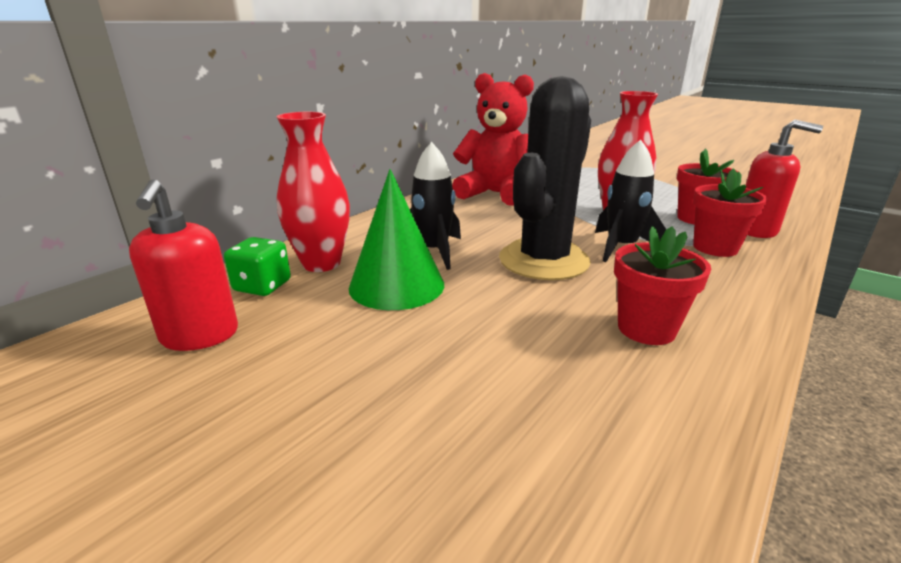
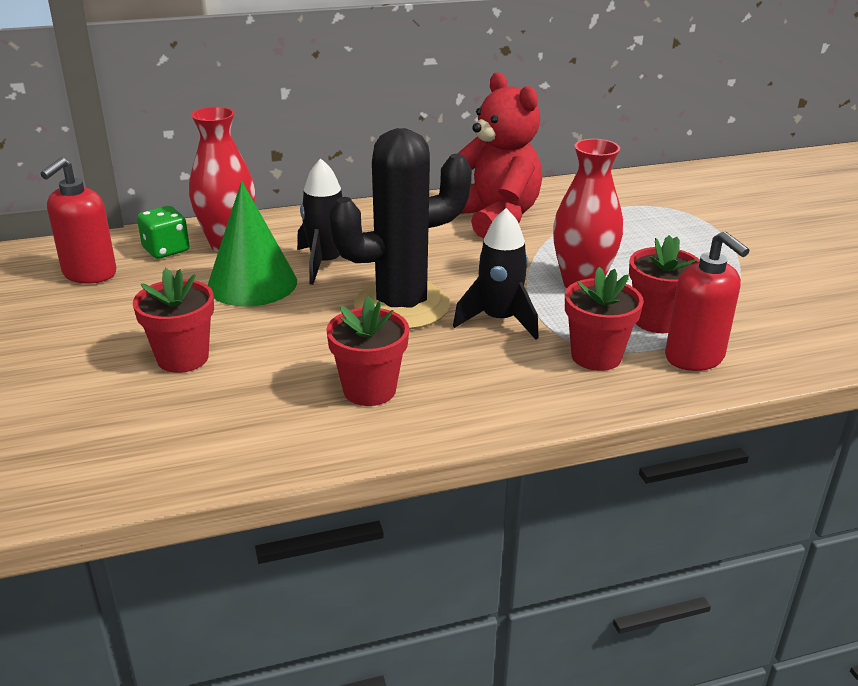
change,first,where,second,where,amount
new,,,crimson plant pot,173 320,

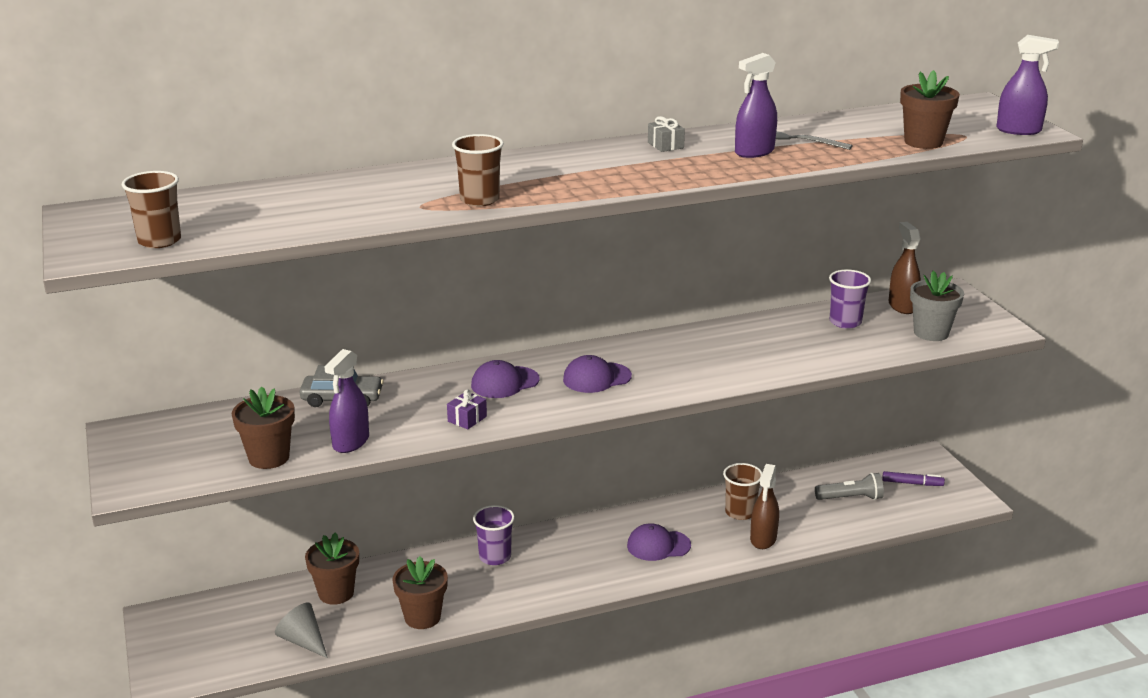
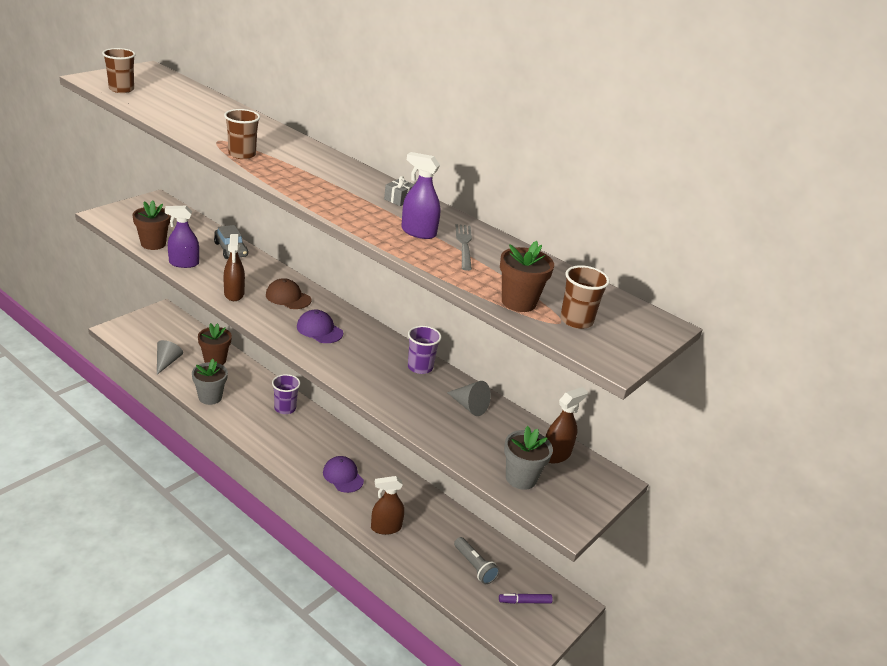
change,first,where,second,where,amount
repainted,dark brown plant pot,420 592,grey plant pot,210 382,
swapped,violet present,467 409,dark brown spray bottle,234 267,
repainted,violet peaked cap,505 379,dark brown peaked cap,288 293,
shifted,dark brown tumbler,742 491,,585 297,
shifted,violet tumbler,850 299,,425 350,
rotated,violet marker,913 478,,526 598,105 degrees clockwise
gone,violet spray bottle,1027 85,,,
new,,,grey cone,469 398,

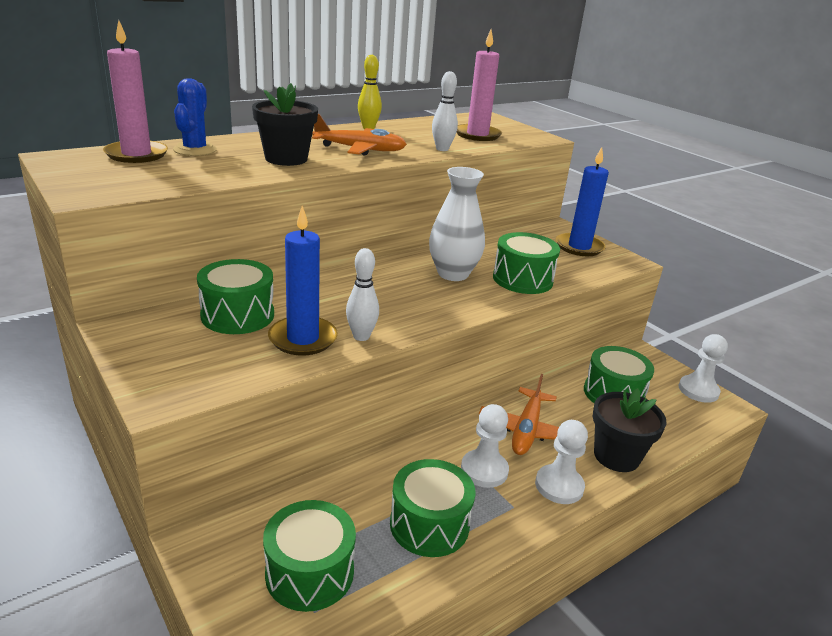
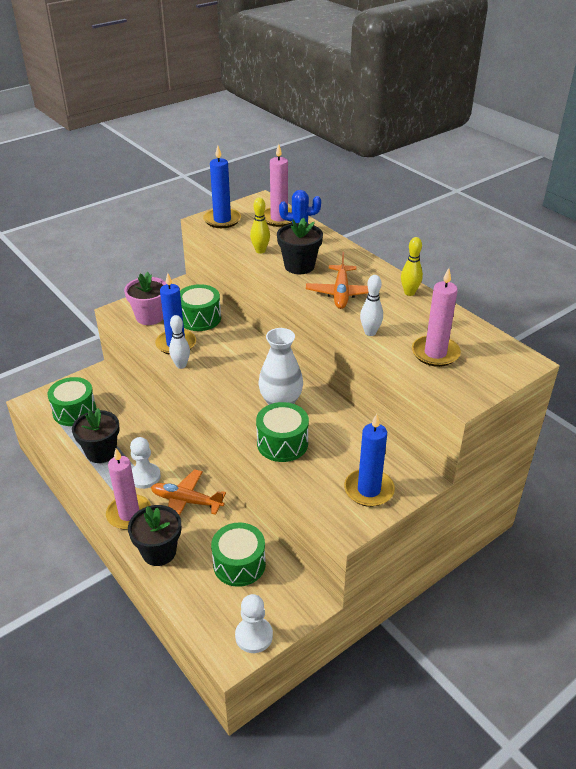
change,first,where,second,where,amount
swapped,leaf-green toy drum,432 508,black plant pot,96 435,
swapped,pure white pawn,561 462,rosy wax candle,128 489,
new,,,rosy plant pot,145 298,
new,,,royal blue wax candle,222 187,
new,,,bright yellow skittle,260 225,

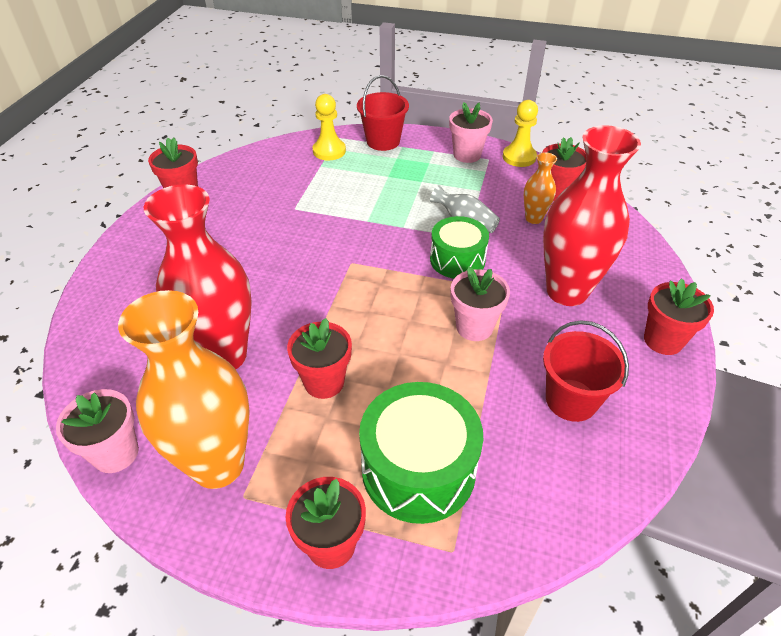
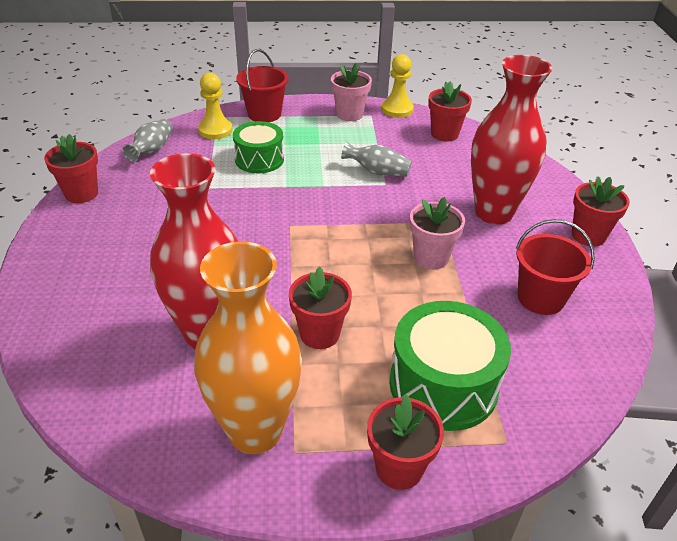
change,first,where,second,where,amount
gone,rosy plant pot,97 431,,,
shifted,leaf-green toy drum,459 247,,258 147,
gone,bright orange vase,540 188,,,
new,,,grey vase,147 140,

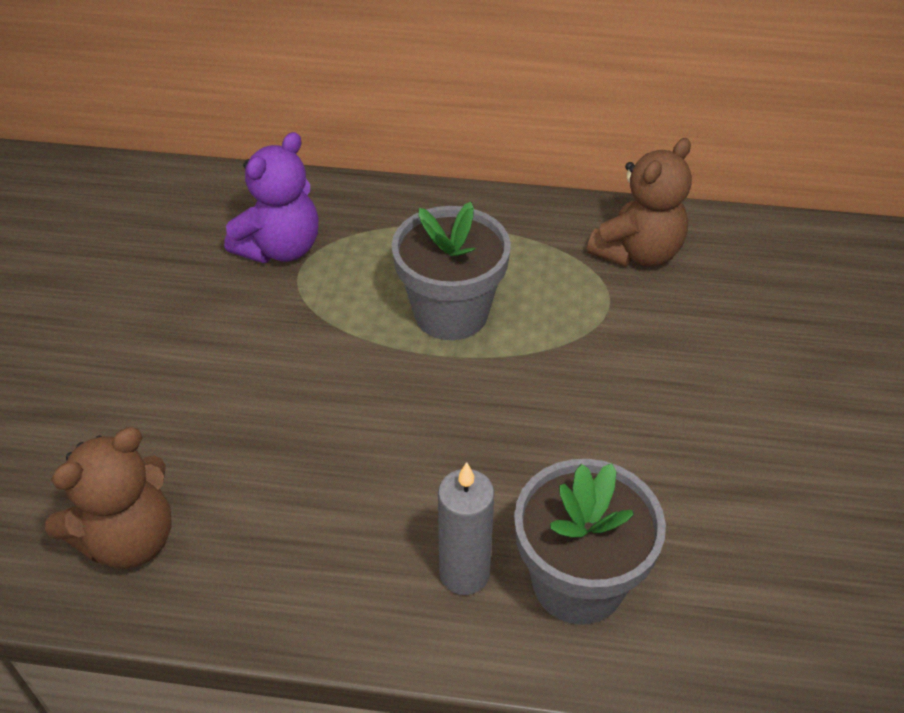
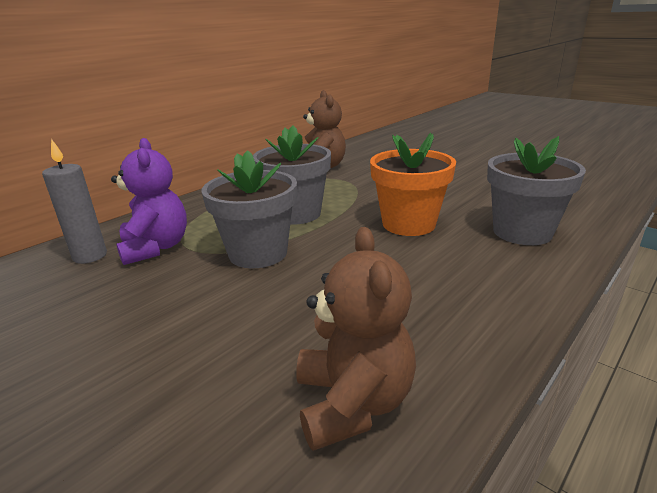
change,first,where,second,where,amount
shifted,grey wax candle,466 528,,74 201,
new,,,grey plant pot,249 209,
new,,,bright orange plant pot,413 184,

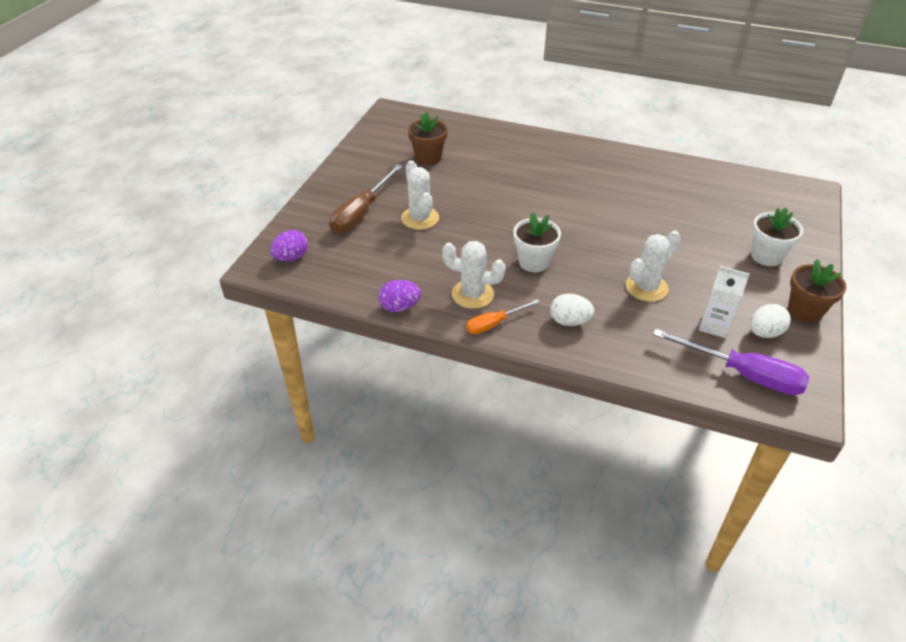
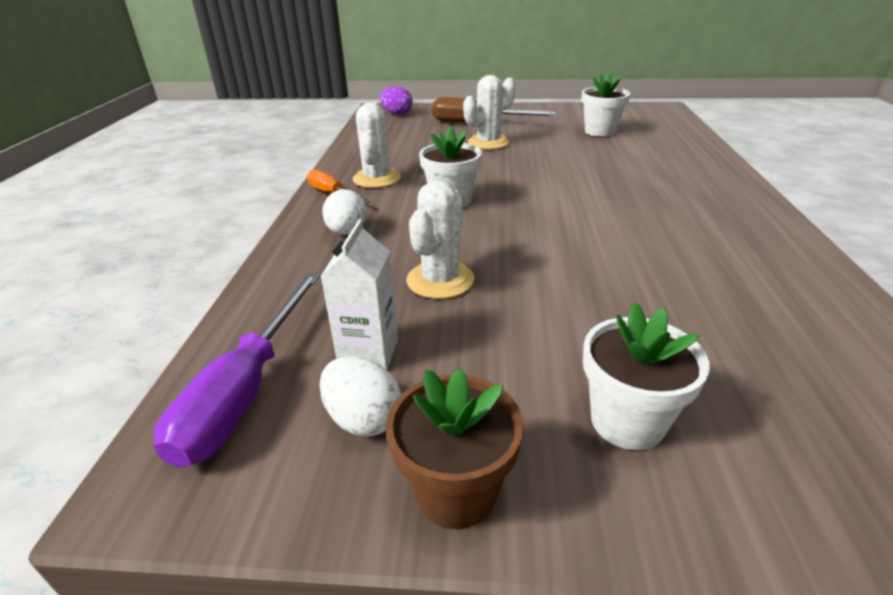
change,first,where,second,where,amount
gone,violet egg shape,399 296,,,
repainted,dark brown plant pot,428 138,pure white plant pot,605 104,
rotated,pure white cactus,653 266,,440 240,75 degrees clockwise

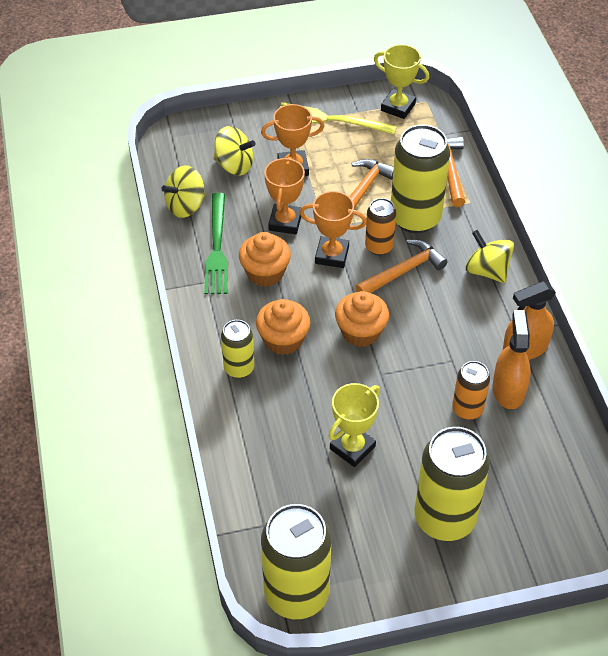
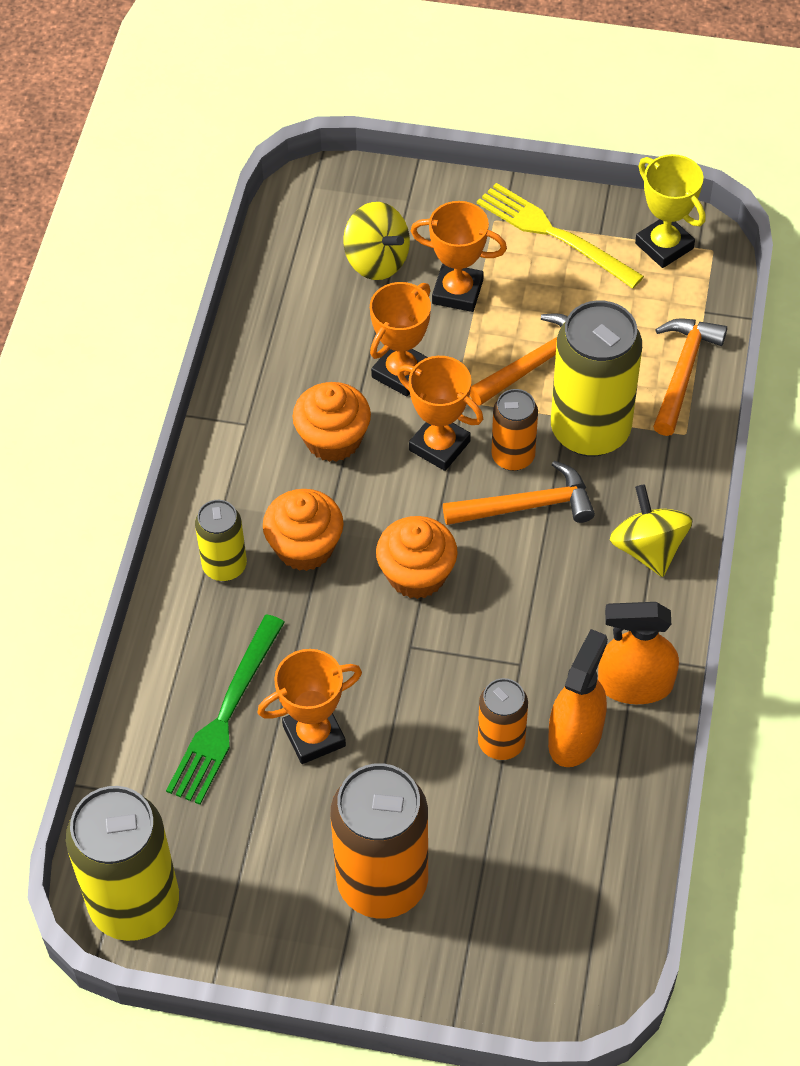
change,first,where,second,where,amount
gone,bright yellow spinning top,183 191,,,
shifted,leaf-green dinner fork,216 243,,225 709,
repainted,bright yellow prize cup,354 425,bright orange prize cup,309 706,
repainted,bright yellow soda can,452 484,bright orange soda can,379 840,

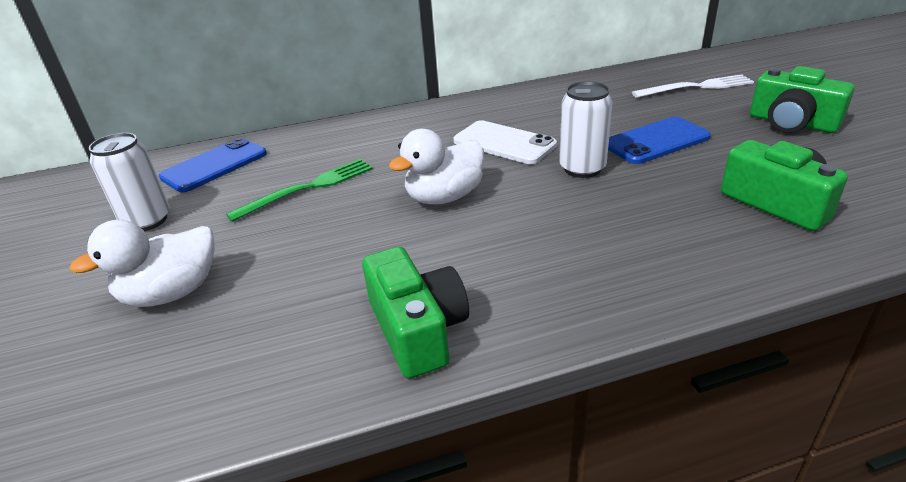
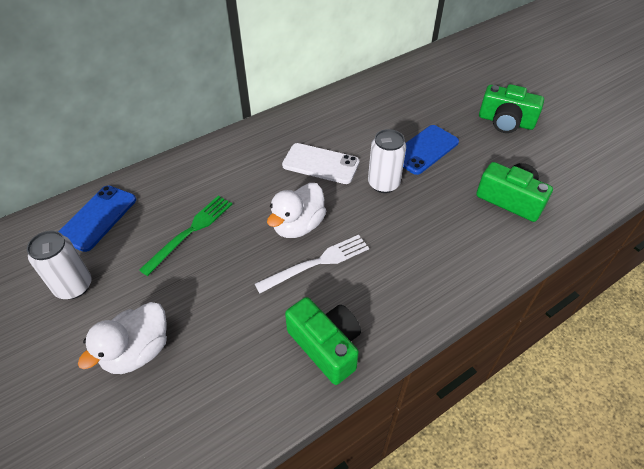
change,first,where,second,where,amount
shifted,pure white dinner fork,693 86,,312 264,

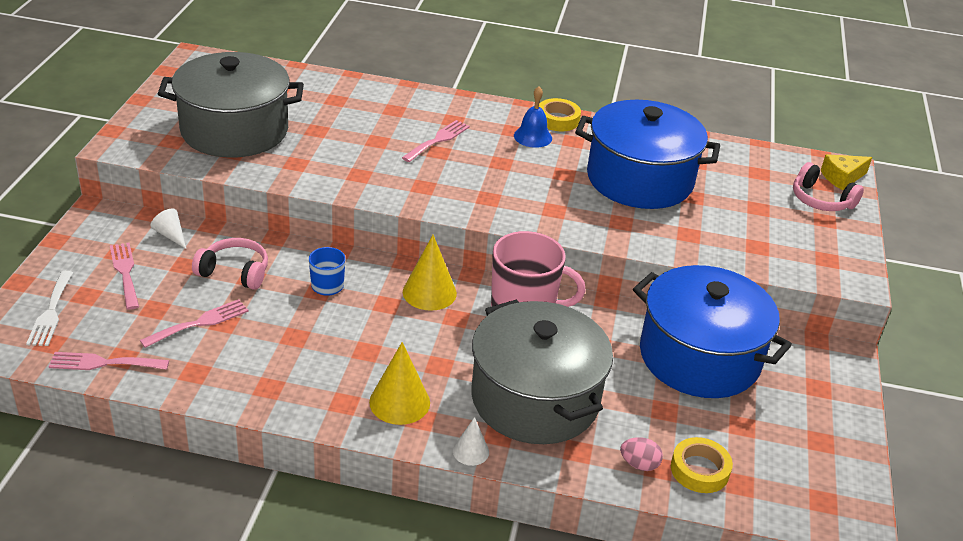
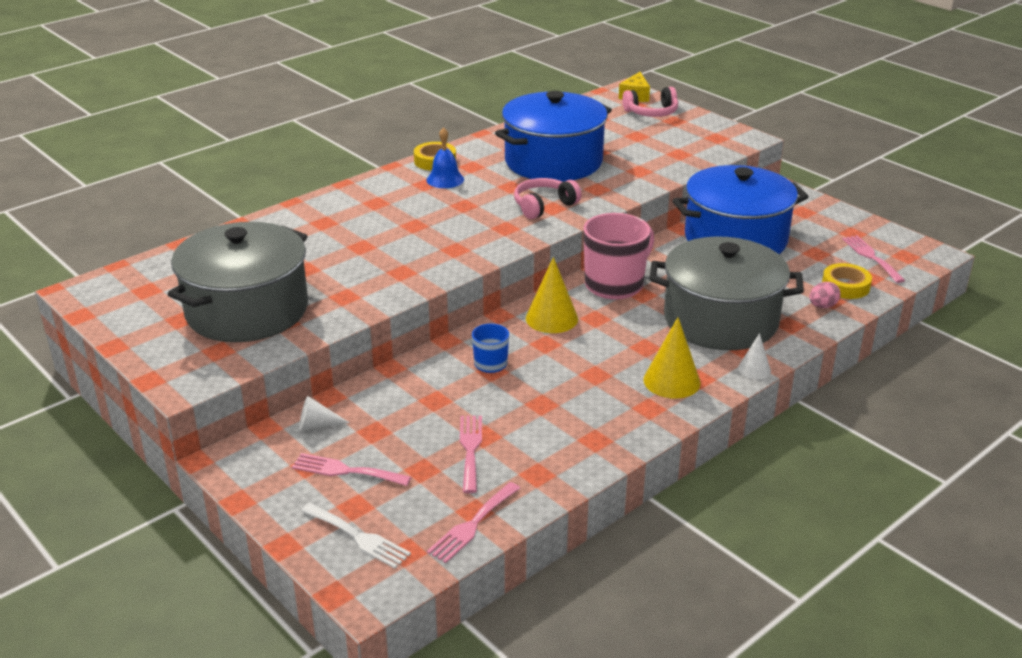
change,first,where,second,where,amount
shifted,rosy headset,230 264,,548 198,
shifted,rosy dinner fork,436 141,,873 259,

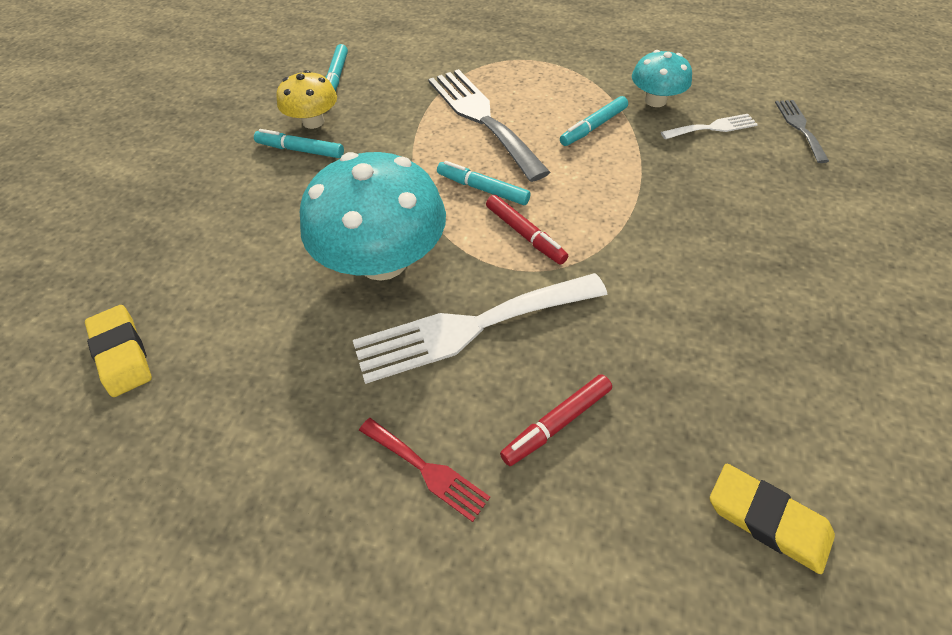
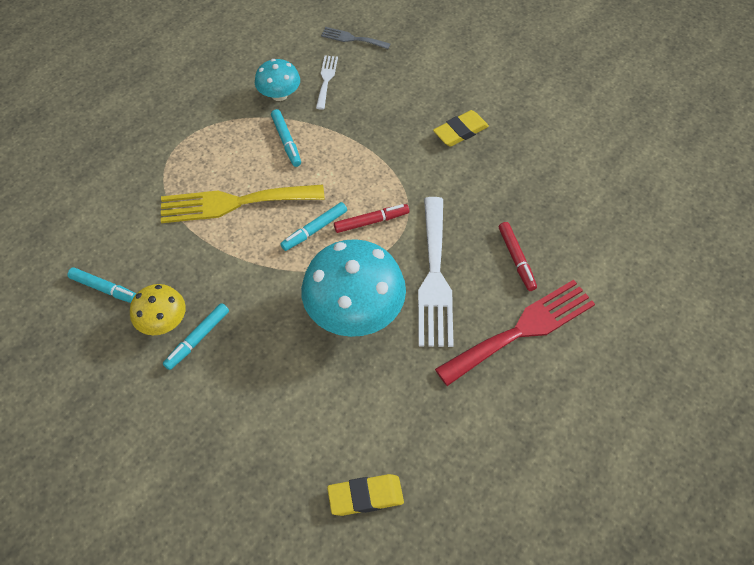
change,first,where,second,where,amount
scaled,crimson dinner fork,424 470,,515 333,x2.01
repainted,grey dinner fork,489 125,bright yellow dinner fork,243 204,
shifted,bright yellow gum eraser,772 519,,461 128,

